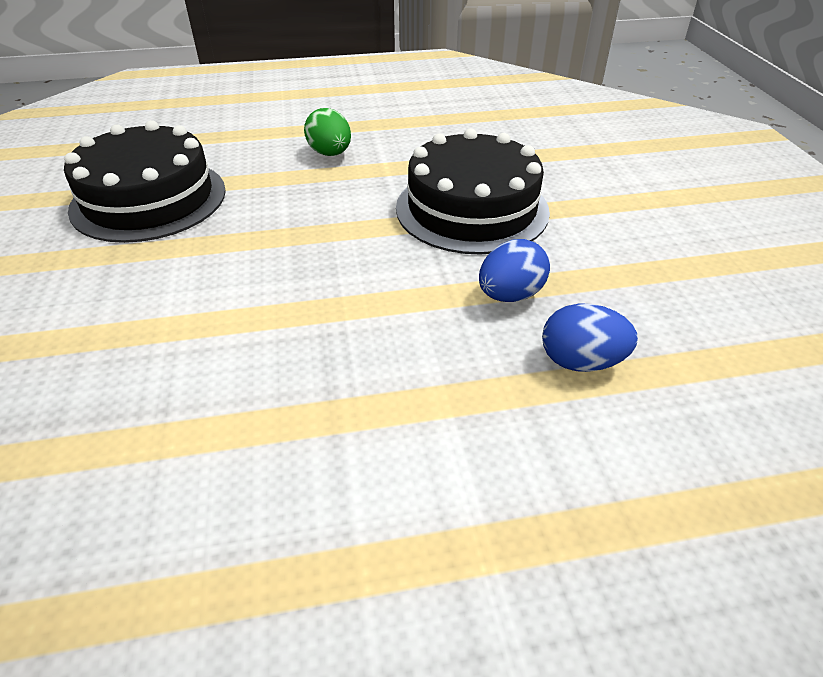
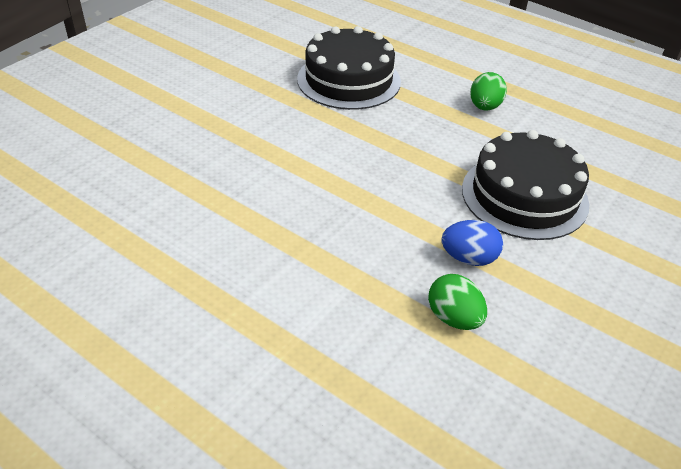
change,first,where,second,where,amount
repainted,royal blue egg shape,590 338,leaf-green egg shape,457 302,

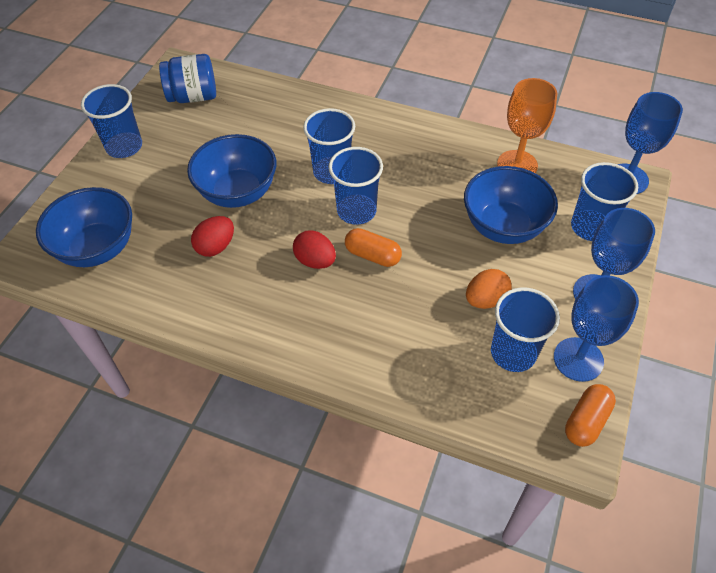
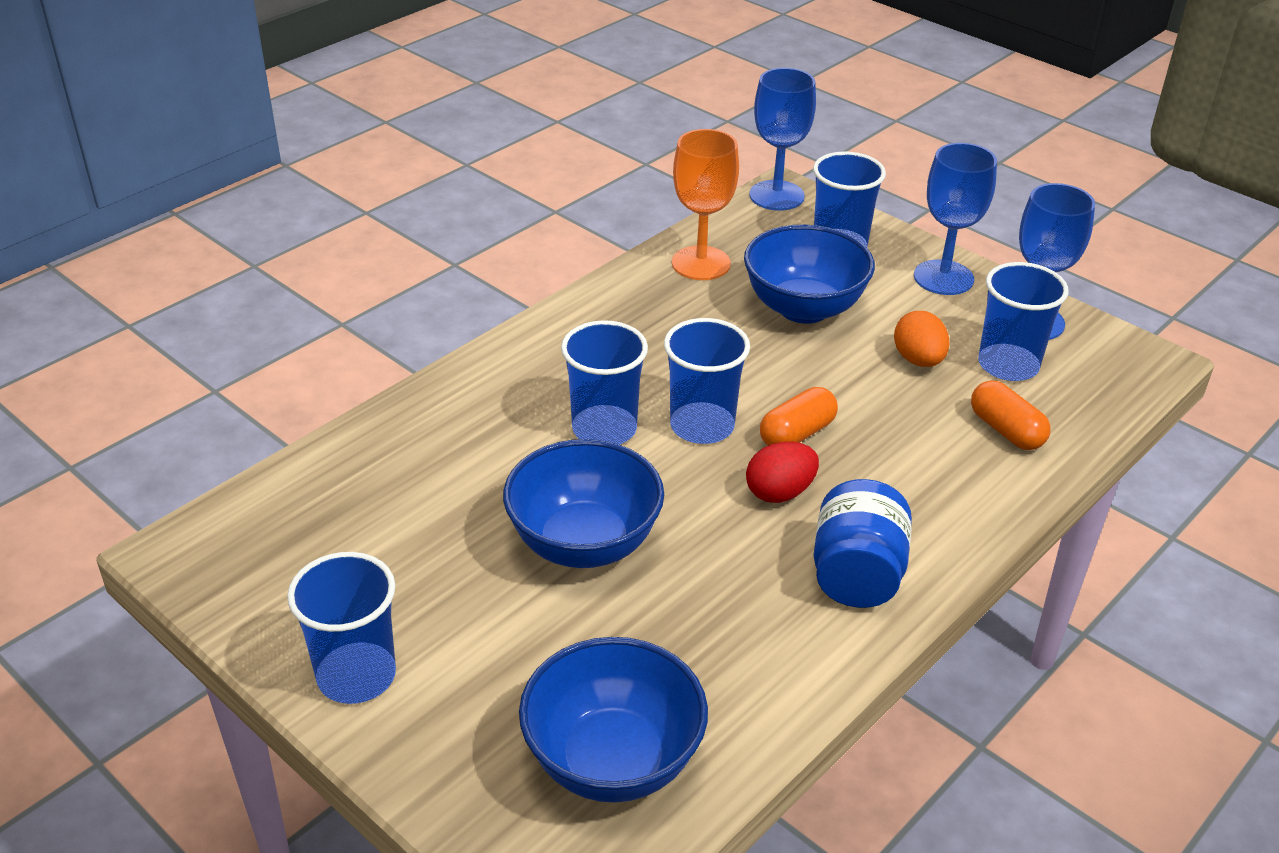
change,first,where,second,where,amount
shifted,royal blue preserve jar,187 78,,862 543,
gone,crimson egg shape,212 236,,,
shifted,bright orange capsule,590 415,,1011 415,

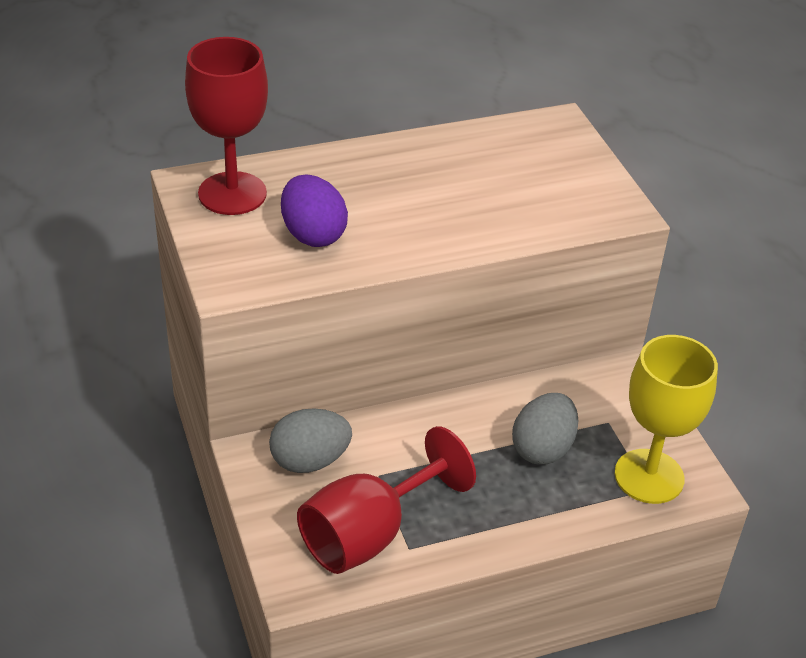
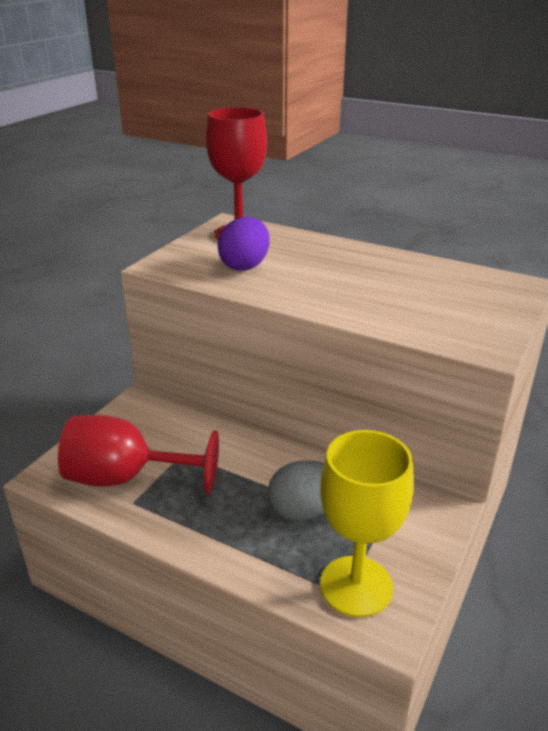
change,first,where,second,where,amount
gone,grey egg shape,310 440,,,

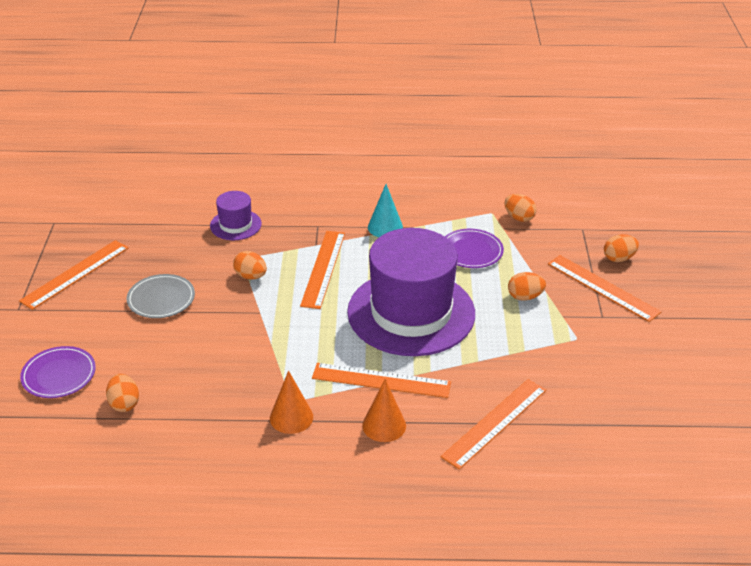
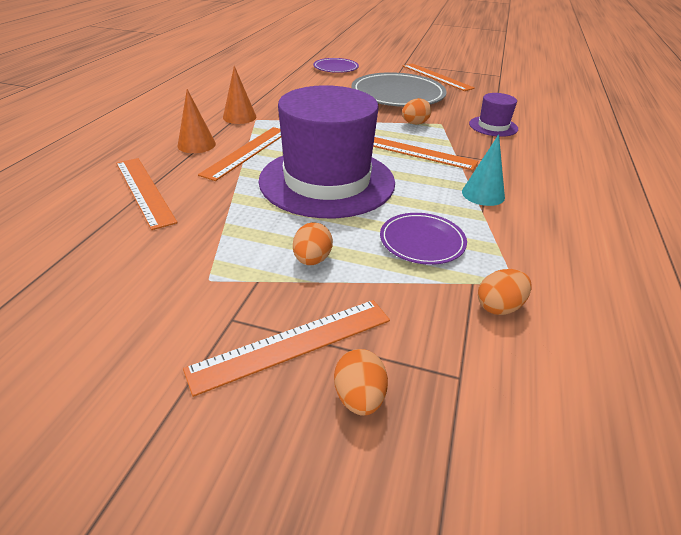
change,first,where,second,where,amount
gone,bright orange egg shape,122 393,,,
scaled,grey plate,160 296,,399 89,x1.84

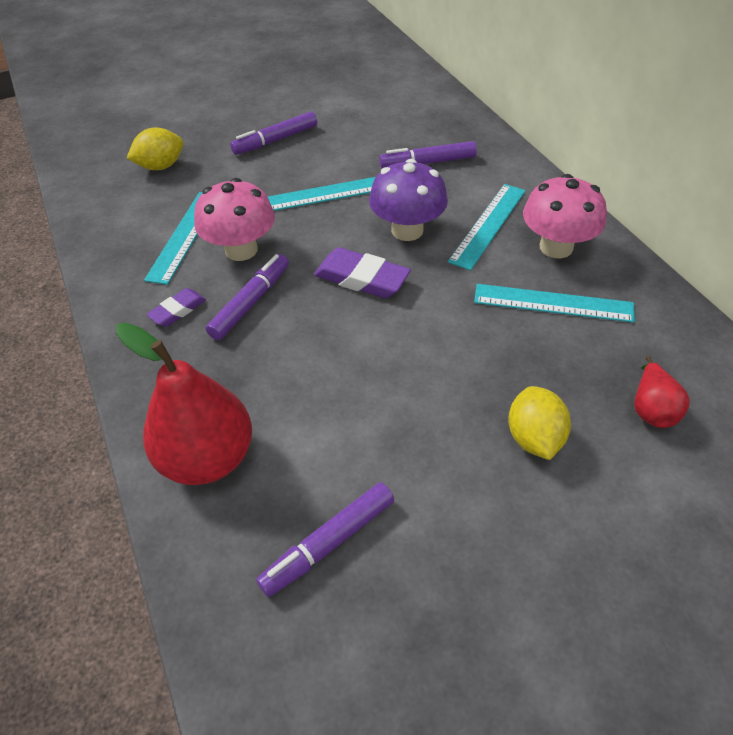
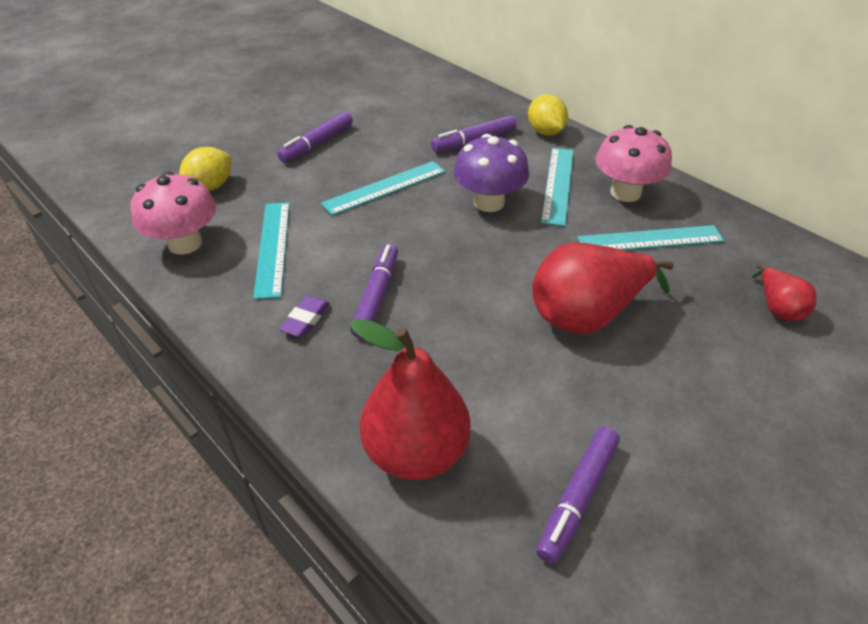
change,first,where,second,where,amount
shifted,rosy toadstool,234 219,,173 213,
gone,violet gum eraser,362 272,,,
shifted,bright yellow citrus fruit,539 423,,548 115,
new,,,crimson pear,603 288,

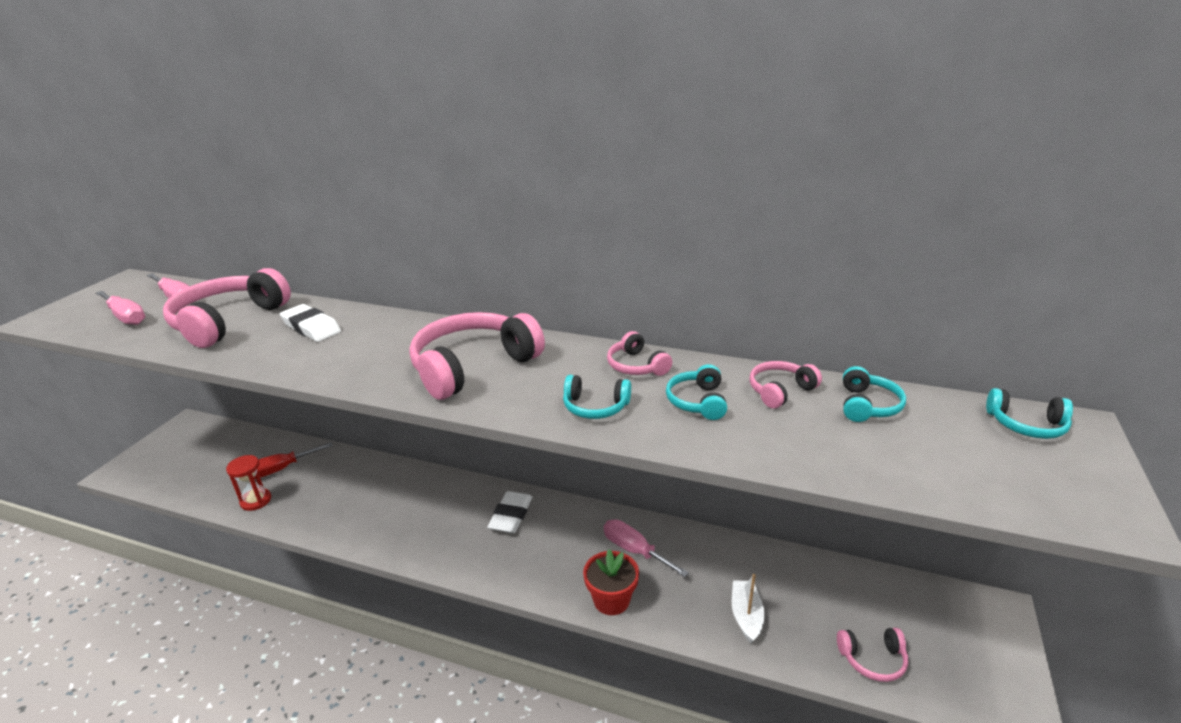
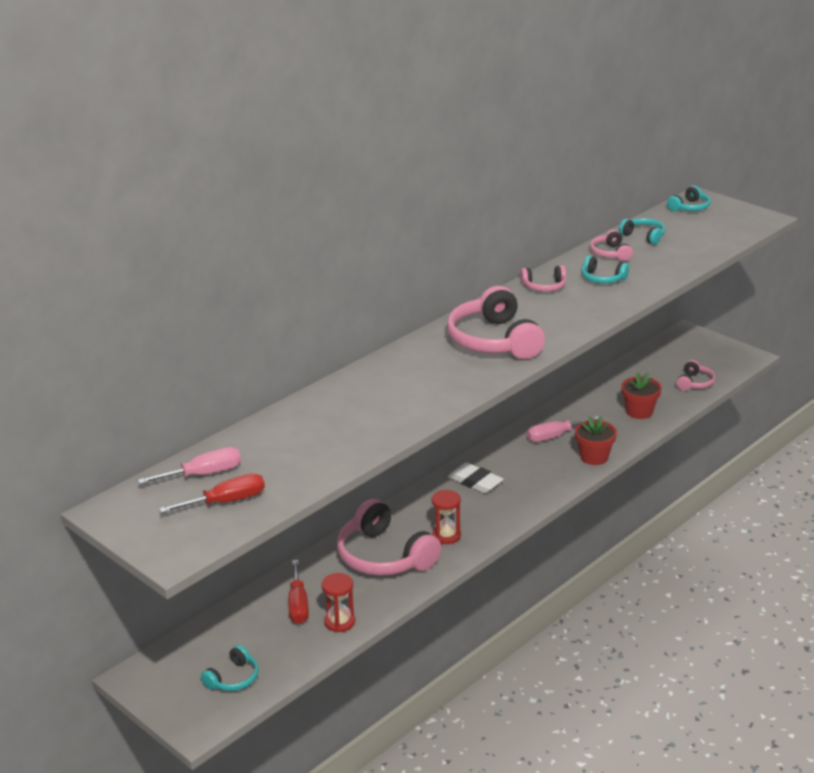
change,first,where,second,where,amount
repainted,rosy screwdriver,120 308,crimson screwdriver,212 493,
shifted,rosy headset,227 308,,389 537,
gone,pure white gum eraser,310 323,,,
shifted,aqua headset,597 397,,230 668,
swapped,pure white sailboat,748 608,crimson plant pot,641 395,
new,,,crimson sandglass,446 517,

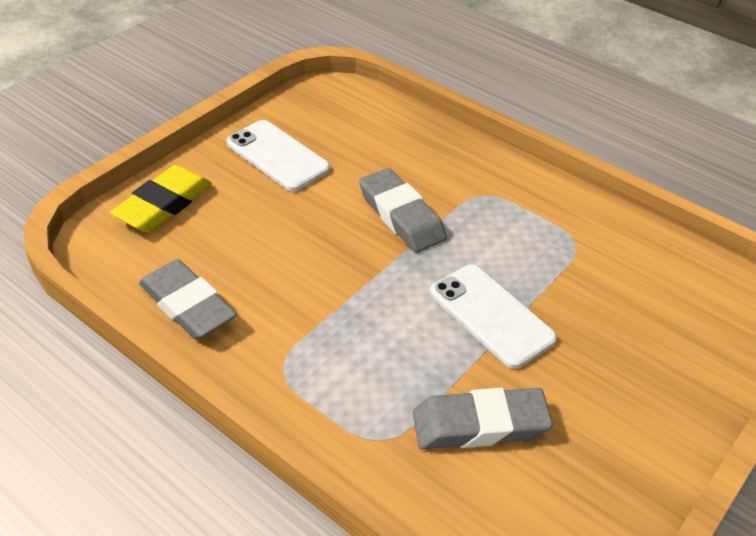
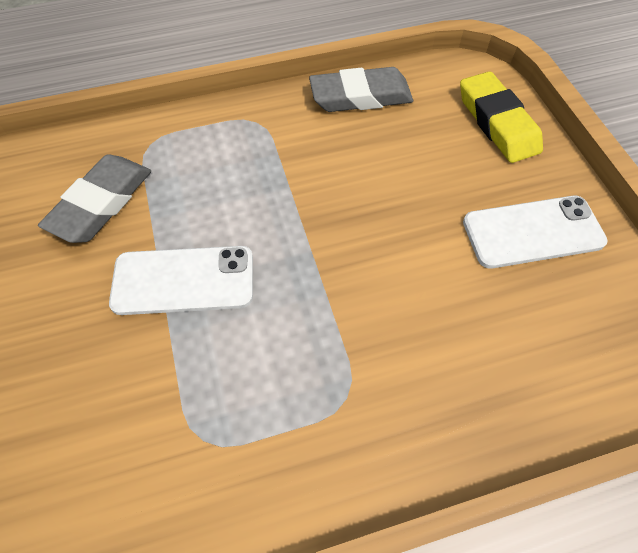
change,first,where,second,where,amount
gone,grey gum eraser,403 210,,,

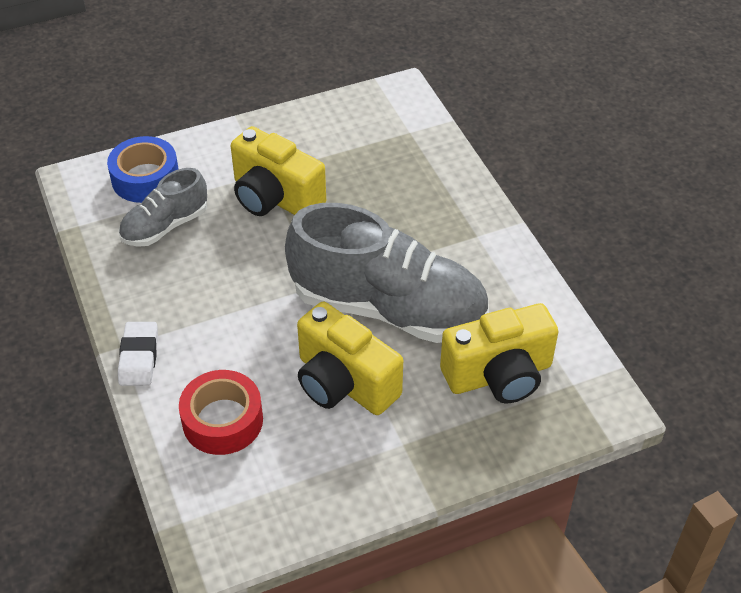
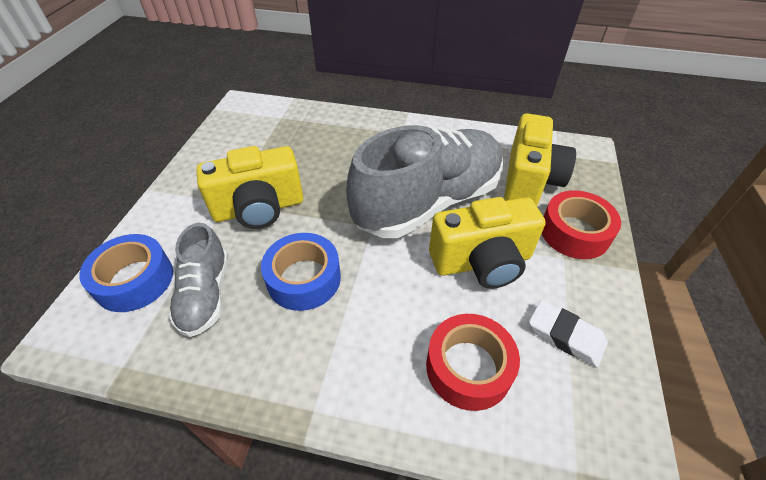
change,first,where,second,where,amount
shifted,pure white gum eraser,138 354,,568 333,
new,,,royal blue roll of tape,301 272,
new,,,crimson roll of tape,581 224,

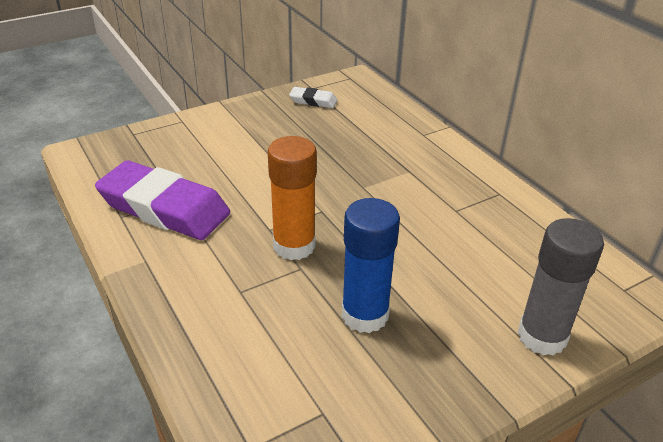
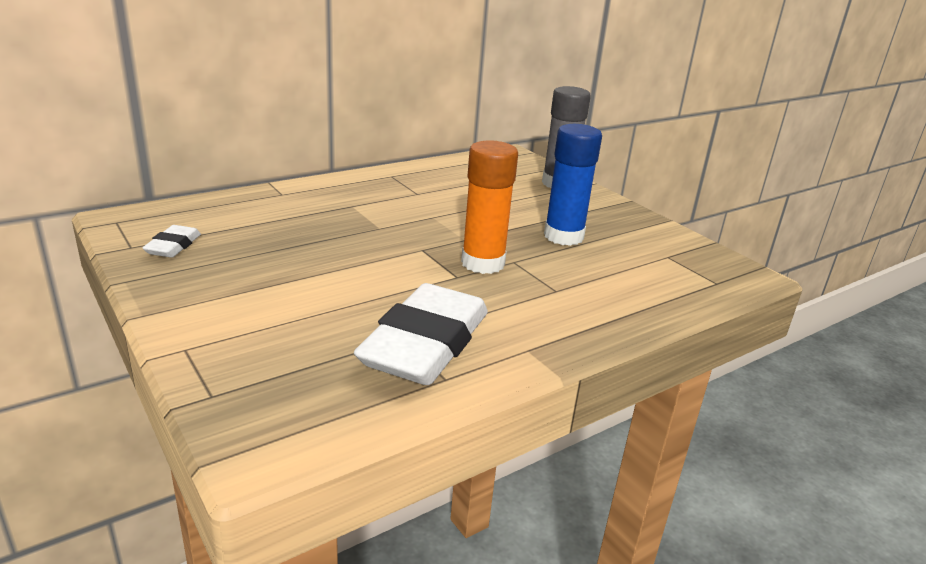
change,first,where,second,where,amount
repainted,violet gum eraser,162 200,pure white gum eraser,421 334,

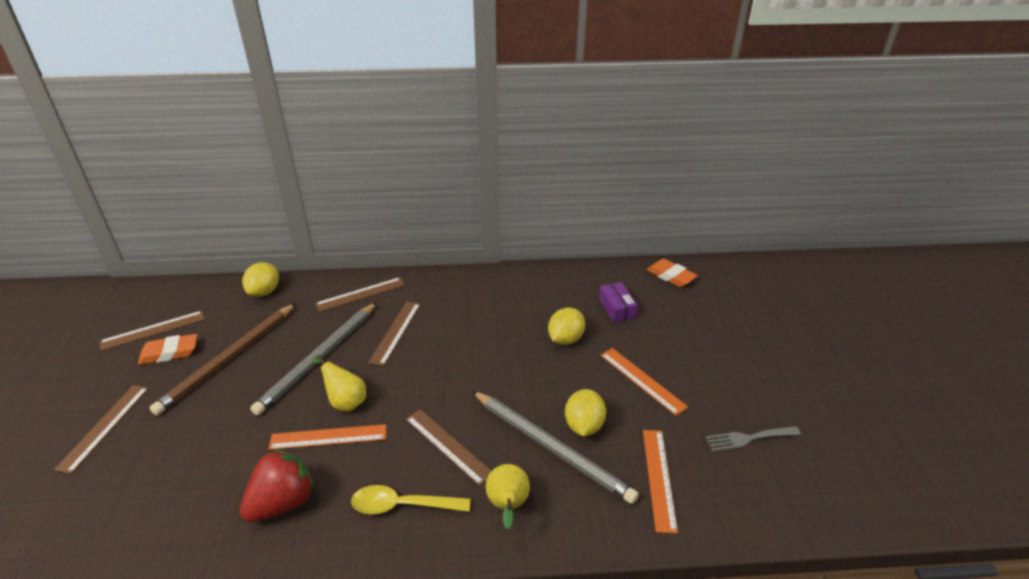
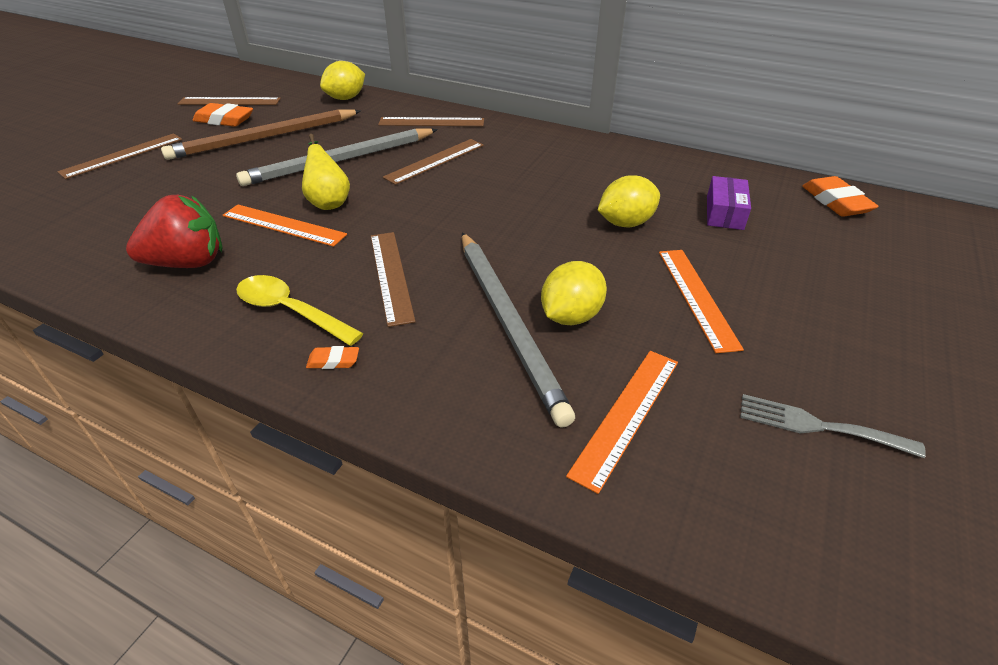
change,first,where,second,where,amount
gone,bright yellow pear,508 496,,,
new,,,bright orange gum eraser,332 357,

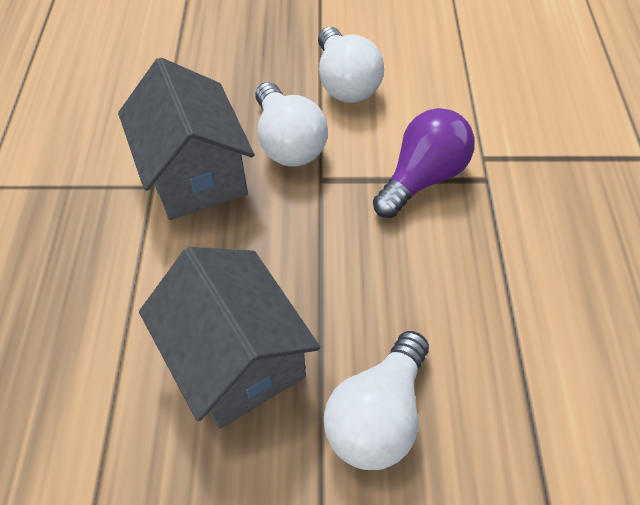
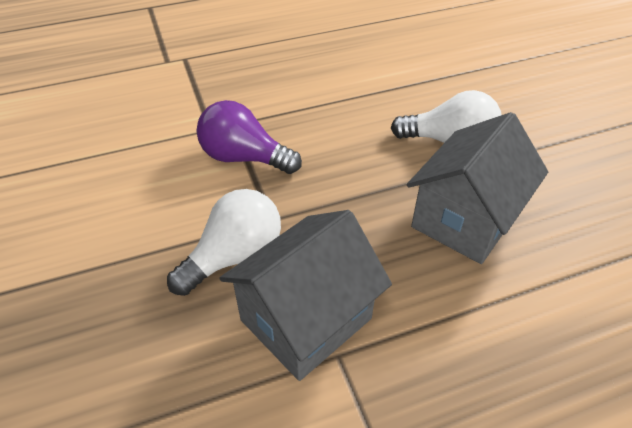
change,first,where,second,where,amount
gone,pure white light bulb,351 65,,,

